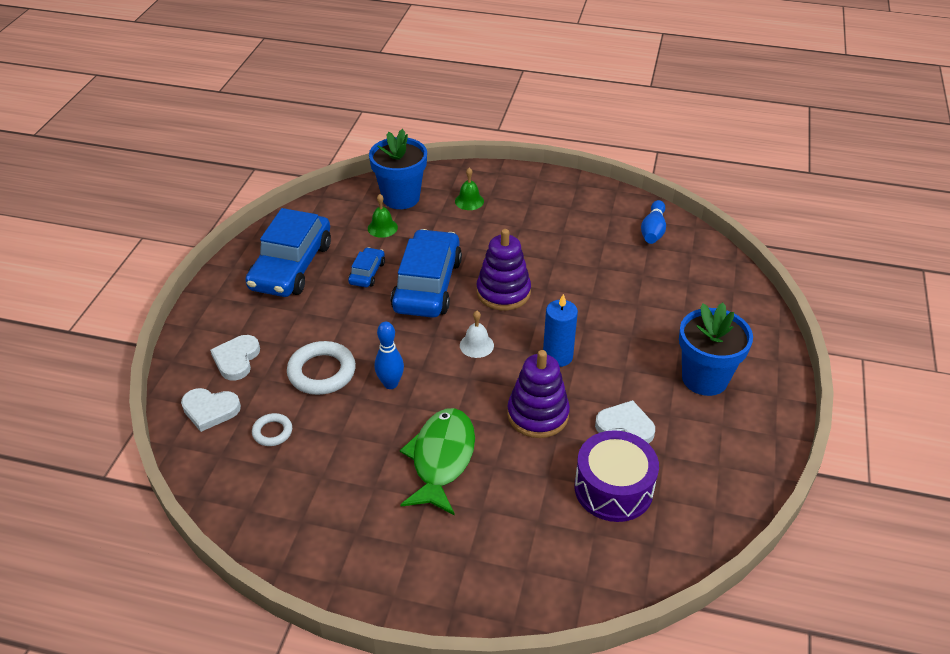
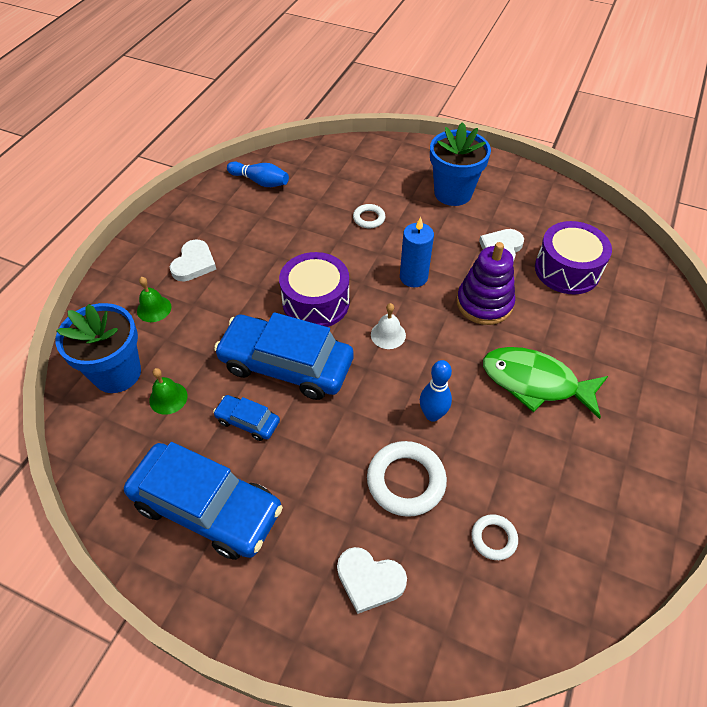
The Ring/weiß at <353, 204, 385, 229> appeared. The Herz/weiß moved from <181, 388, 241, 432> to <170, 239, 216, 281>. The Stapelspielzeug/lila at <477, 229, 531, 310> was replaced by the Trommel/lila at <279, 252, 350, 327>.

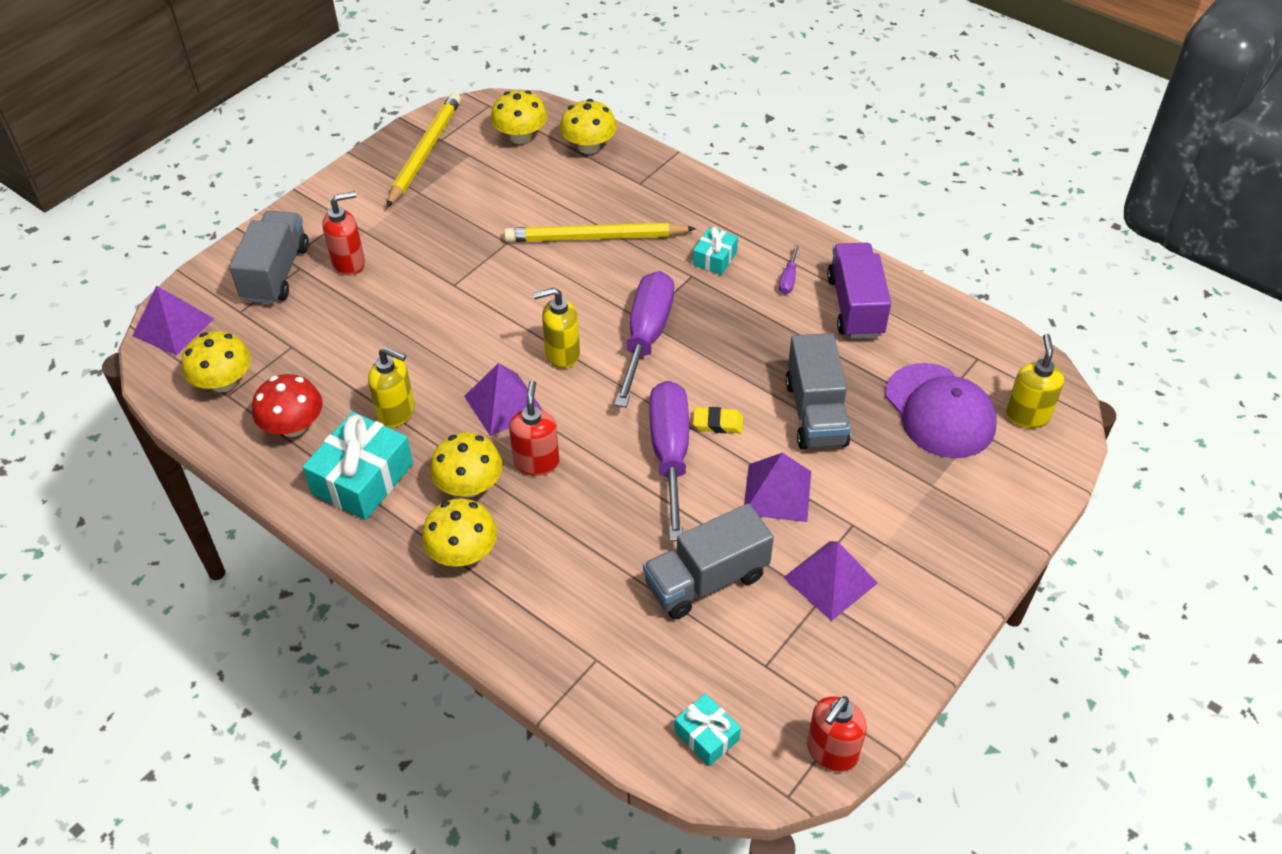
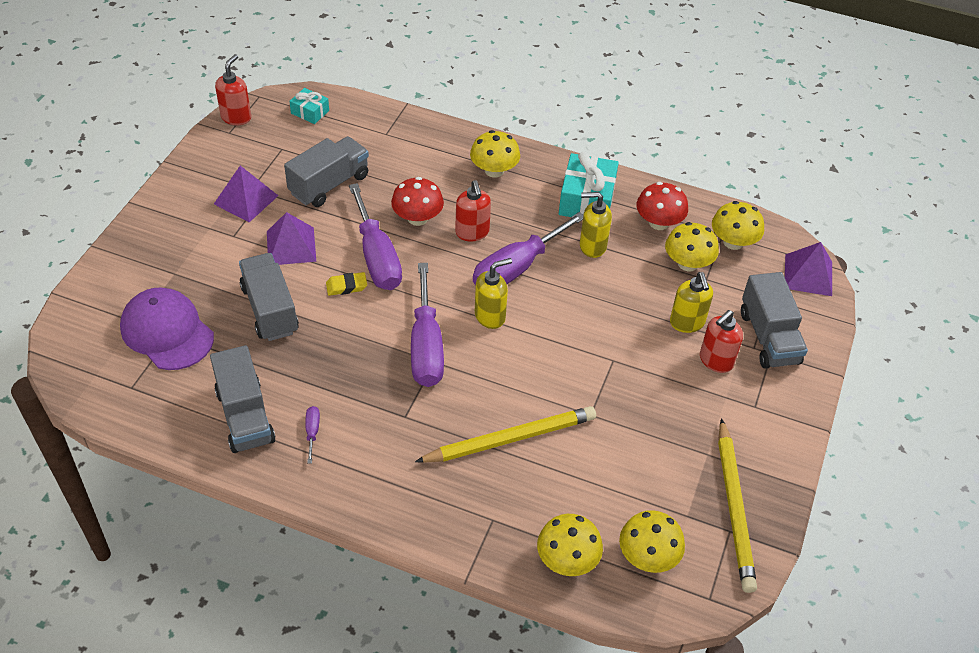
The Geschenk/türkis at <693, 227, 738, 275> disappeared. The Pilz/rot at <391, 177, 444, 226> appeared. The Pilz/gelb moved from <430, 433, 502, 497> to <665, 222, 719, 271>. The Seifenspender/gelb moved from <1006, 334, 1064, 428> to <670, 272, 713, 333>. The Pyramide/lila at <464, 363, 543, 436> was replaced by the Schraubenzieher/lila at <473, 212, 583, 285>. The Lastwagen/lila at <827, 243, 891, 338> became the Lastwagen/grau at <210, 345, 276, 453>.

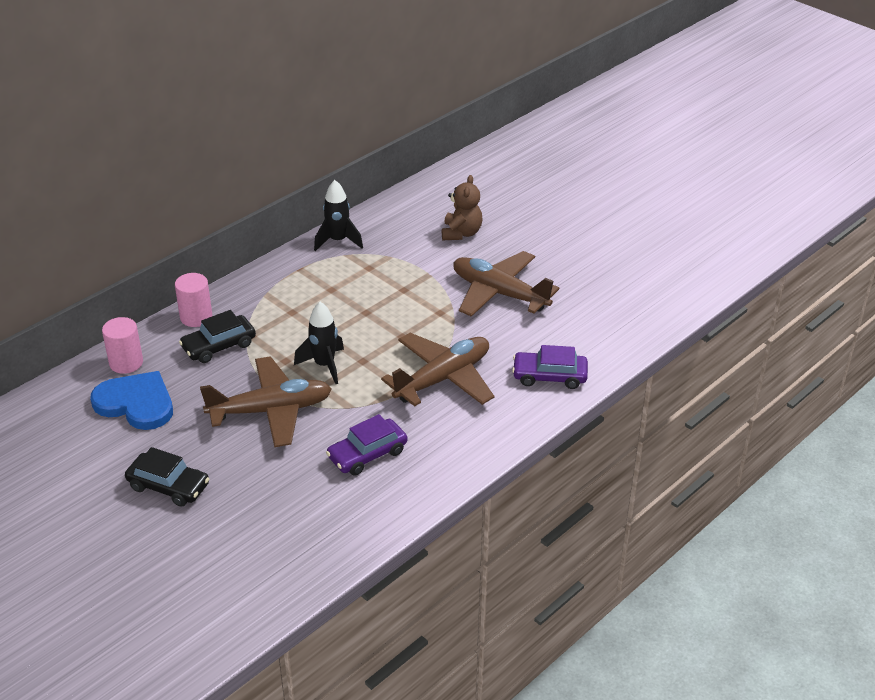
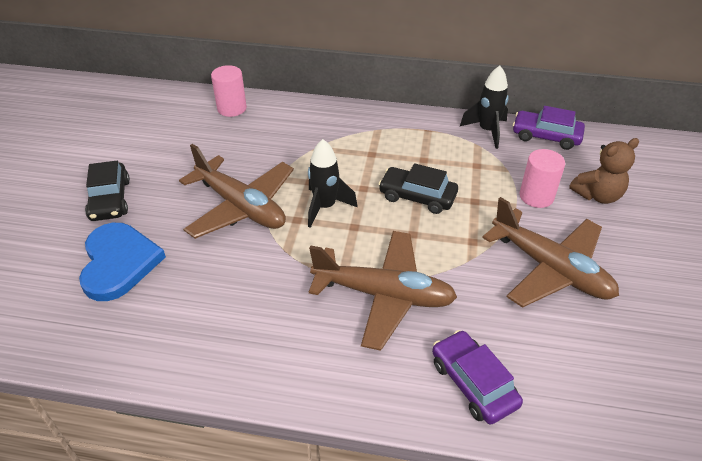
The Herz/blau moved from <90, 371, 173, 430> to <79, 223, 166, 301>. The Vollzylinder/rosa moved from <175, 273, 212, 327> to <520, 149, 565, 208>. The Auto/schwarz moved from <179, 310, 256, 363> to <379, 163, 458, 214>. The Auto/lila moved from <326, 414, 407, 476> to <513, 106, 585, 150>. The Flugzeug/braun at <453, 251, 559, 317> turned 135 degrees clockwise.

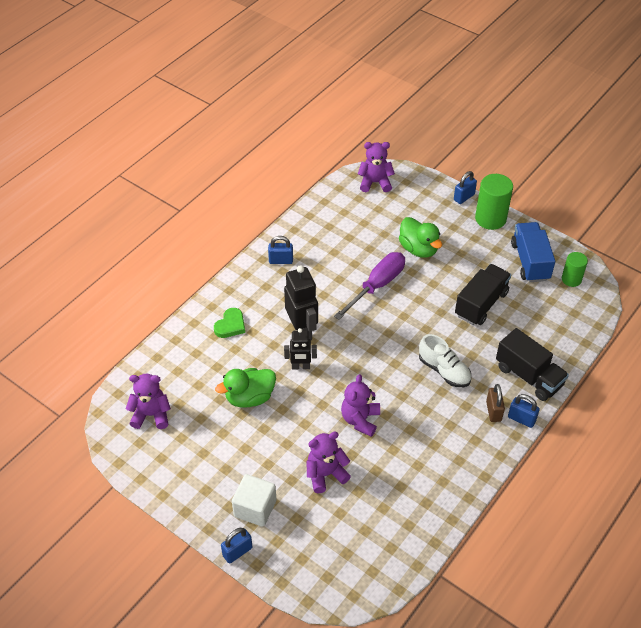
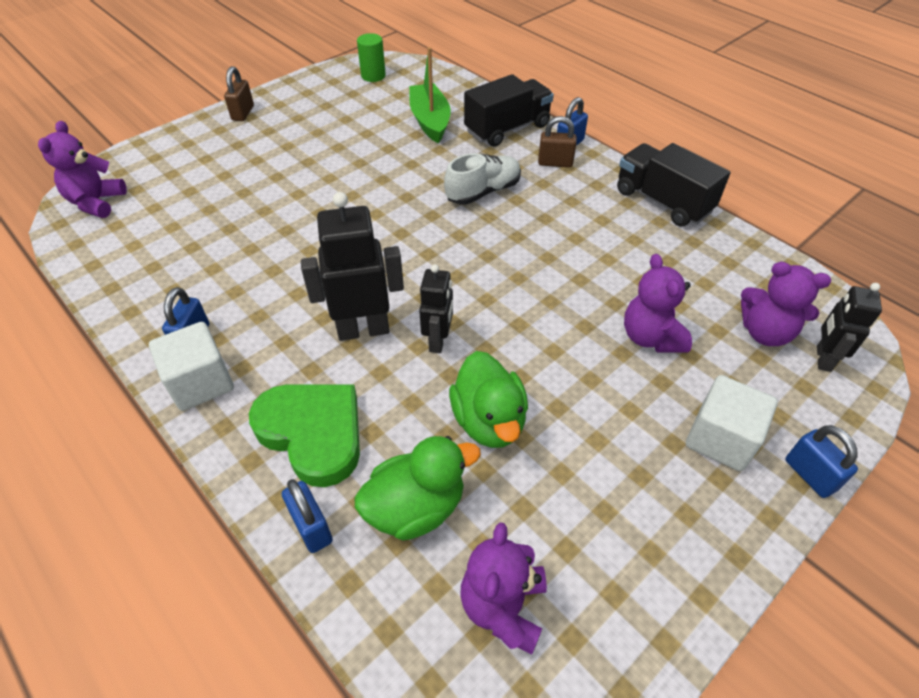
The Schraubenzieher/lila at <334, 252, 405, 320> disappeared. The Lastwagen/blau at <511, 222, 555, 282> disappeared. The Kubus/weiß at <149, 322, 234, 411> appeared. The Boot/grün at <409, 47, 451, 143> appeared. The Roboter/schwarz at <817, 283, 882, 372> appeared. The Teddybär/lila moved from <341, 374, 380, 437> to <741, 262, 831, 346>. The Ente/grün moved from <399, 217, 442, 258> to <355, 436, 481, 541>. The Vorhängeschloss/blau moved from <454, 171, 477, 204> to <282, 479, 333, 553>. The Lastwagen/schwarz moved from <455, 264, 511, 325> to <617, 143, 731, 226>. The Vollzylinder/grün at <475, 174, 513, 230> was replaced by the Vorhängeschloss/braun at <224, 66, 254, 121>. The Herz/grün at <214, 308, 245, 338> changed to 1.74 times the size.

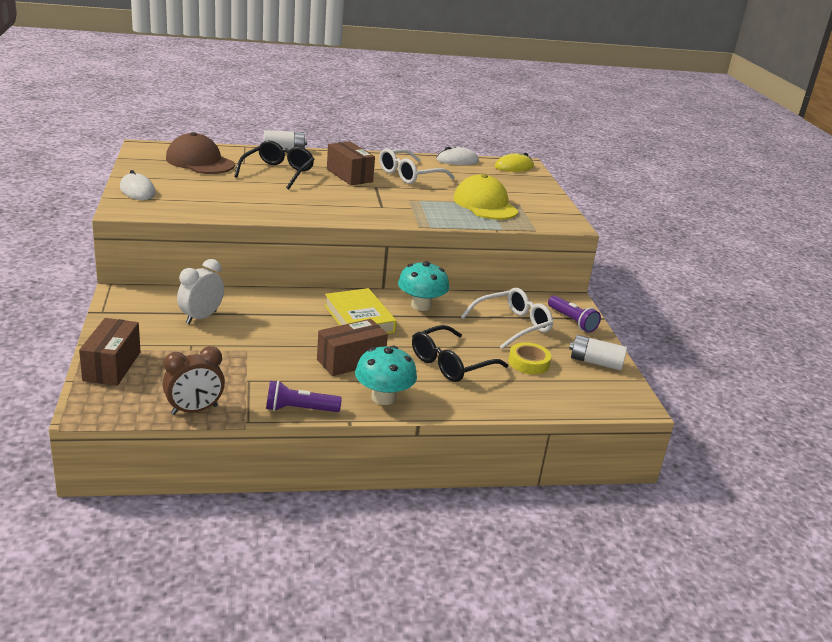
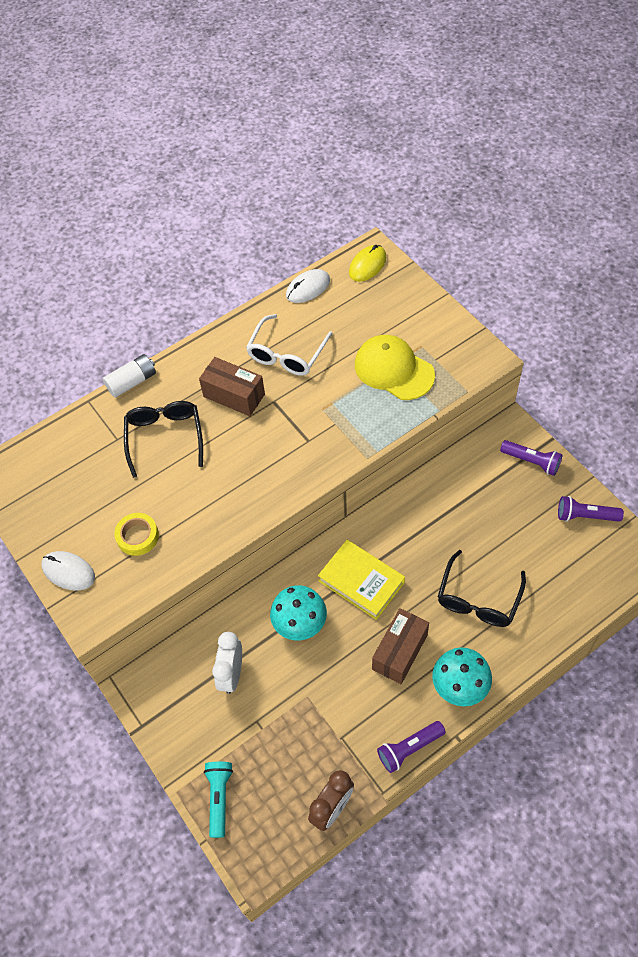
The Kappe/braun at <166, 132, 235, 174> disappeared. The Brille/weiß at <461, 288, 553, 349> disappeared. The Pilz/türkis moved from <398, 261, 449, 311> to <270, 585, 327, 640>. The Klebeband/gelb moved from <508, 342, 551, 374> to <114, 513, 159, 556>. The Schachtel/braun at <79, 318, 141, 386> was replaced by the Taschenlampe/türkis at <204, 762, 233, 838>. The Batterie/weiß at <569, 335, 627, 371> was replaced by the Taschenlampe/lila at <558, 496, 624, 522>.

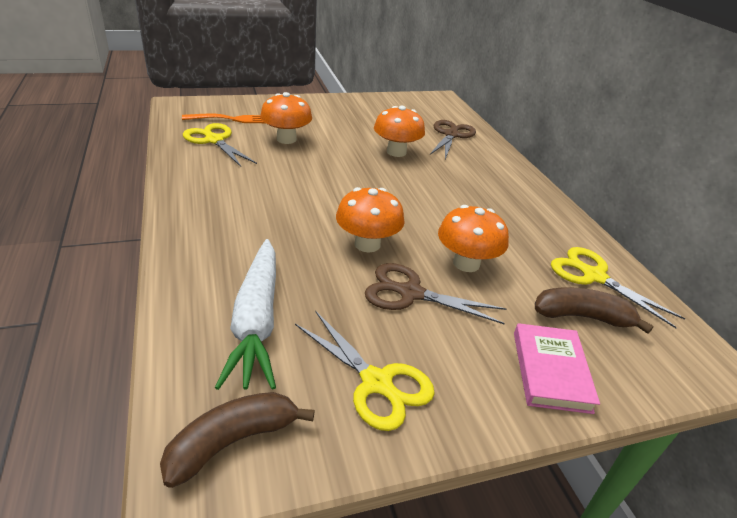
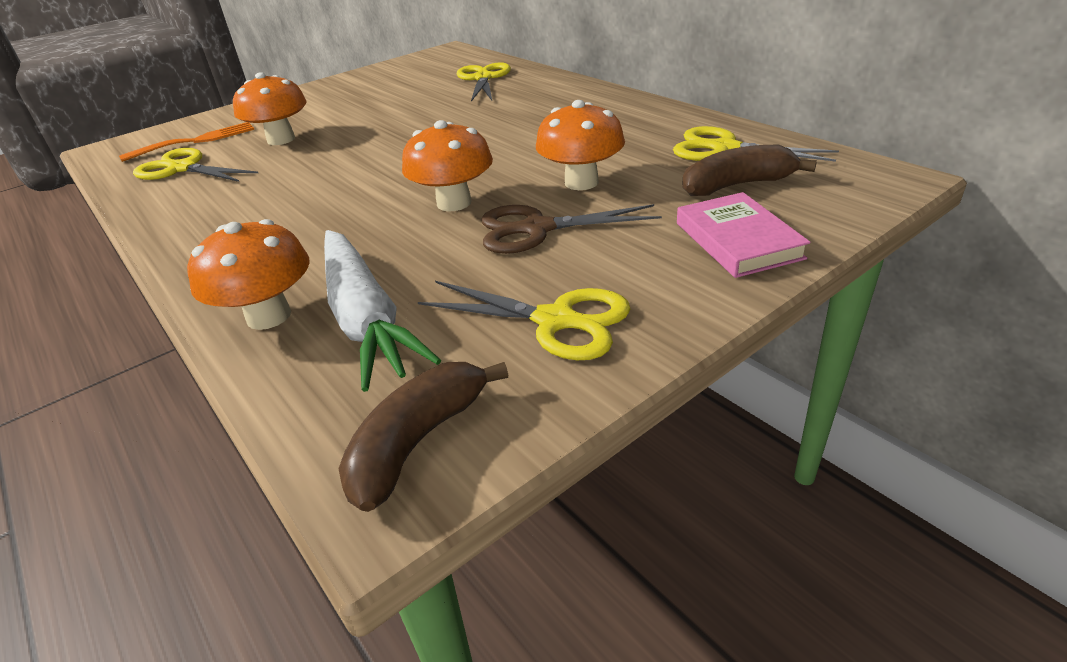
The Pilz/orange moved from <374, 106, 425, 157> to <187, 219, 309, 330>. The Schere/braun at <430, 120, 476, 159> became the Schere/gelb at <457, 62, 511, 102>.

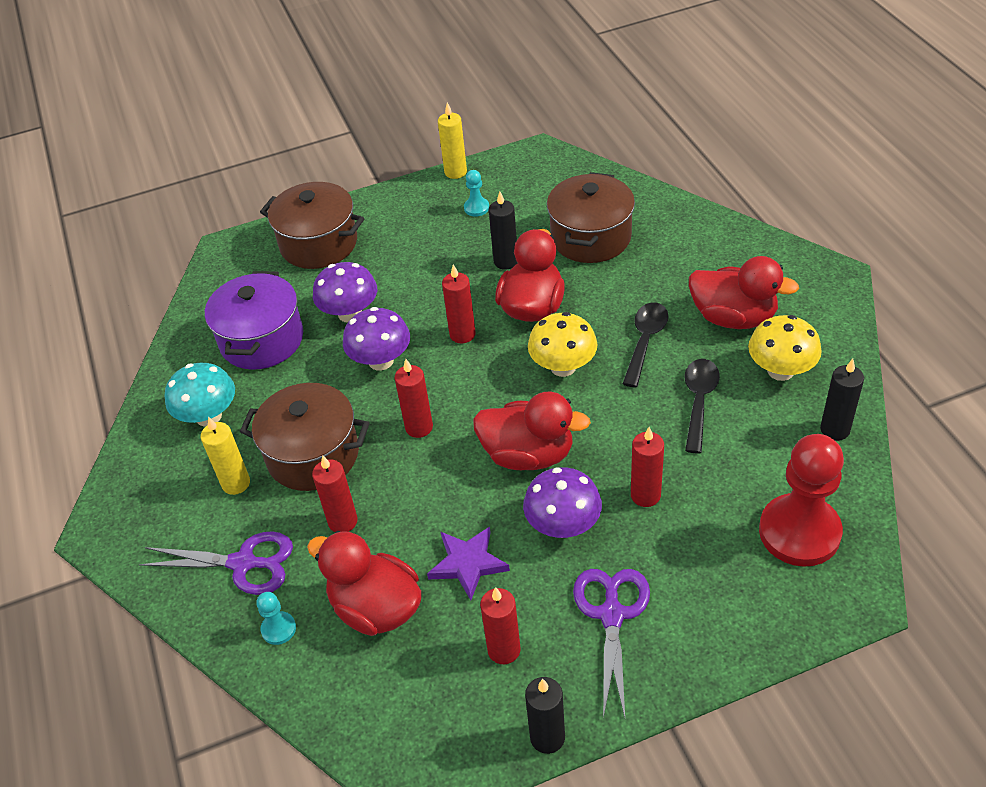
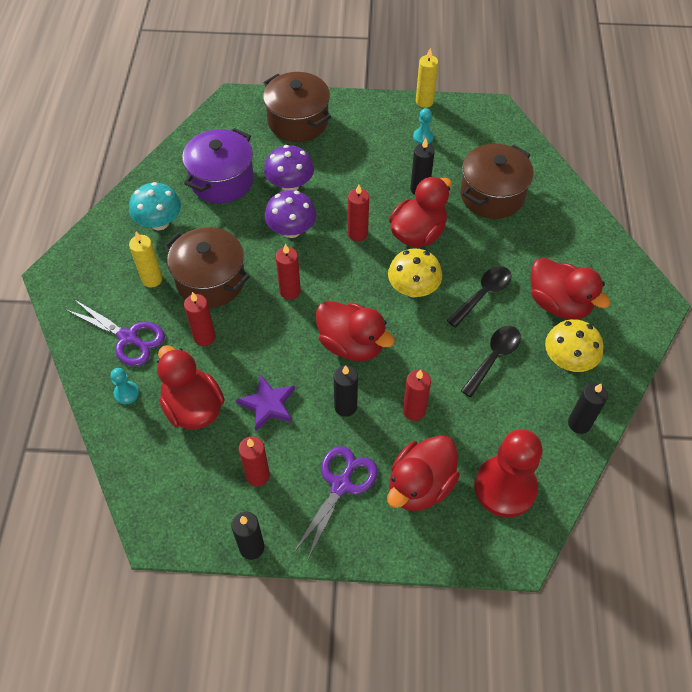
The Ente/rot at <387, 435, 460, 511> appeared. The Pilz/lila at <523, 467, 602, 538> was replaced by the Kerze/schwarz at <334, 365, 358, 417>.

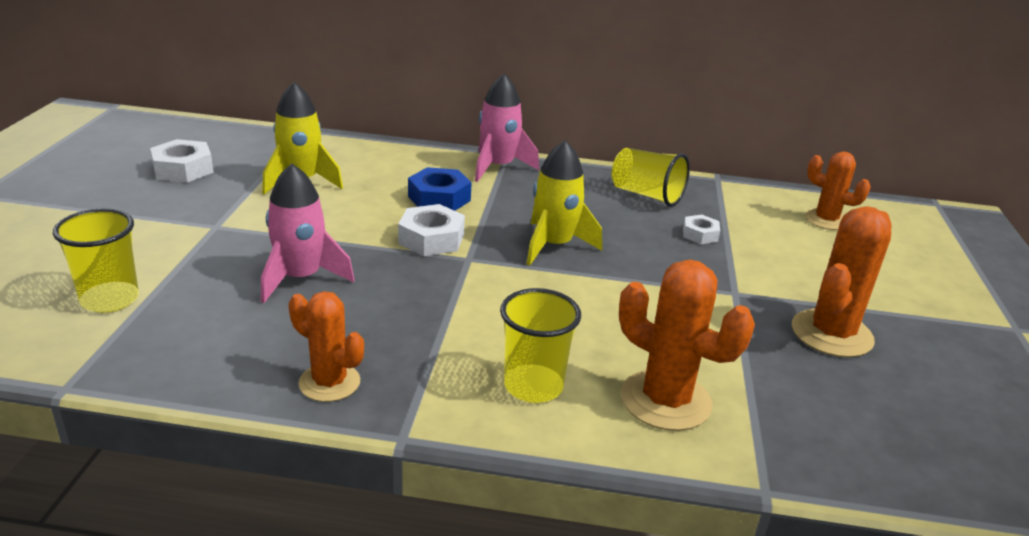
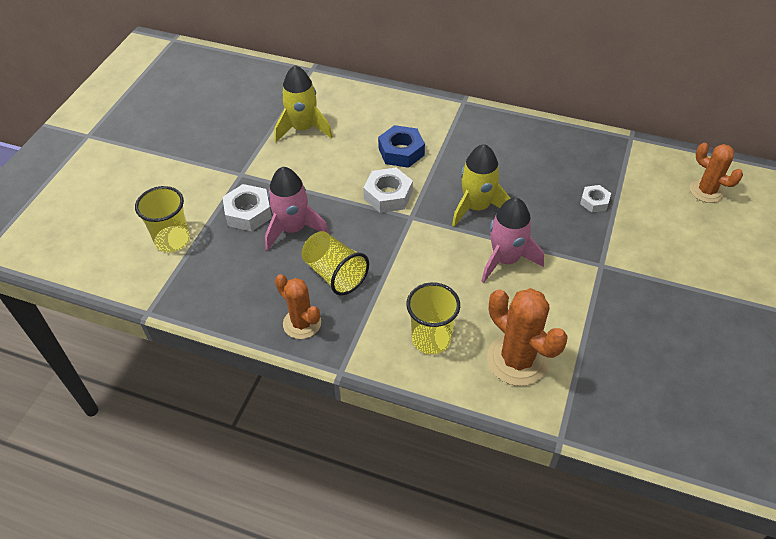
The Kaktus/orange at <792, 206, 892, 357> disappeared. The Sechskantmutter/weiß moved from <150, 139, 214, 183> to <223, 184, 272, 231>. The Rakete/rosa moved from <475, 74, 539, 182> to <481, 198, 544, 283>. The Becher/gelb moved from <612, 148, 690, 207> to <302, 231, 369, 295>.

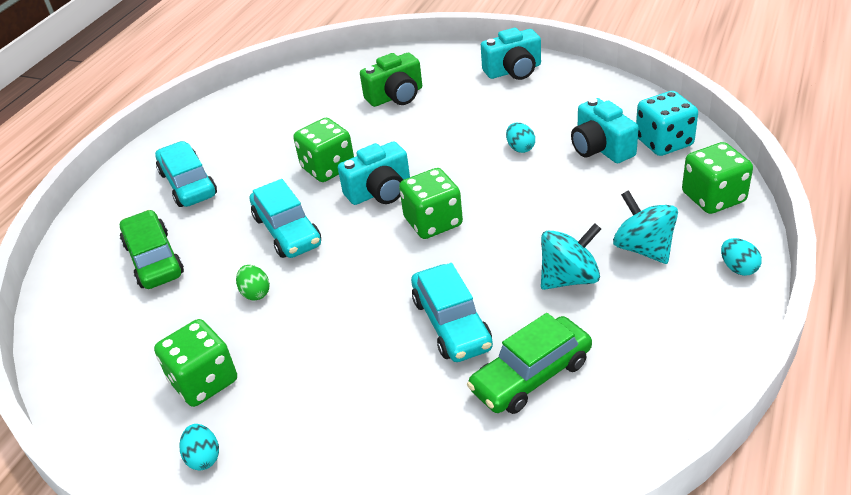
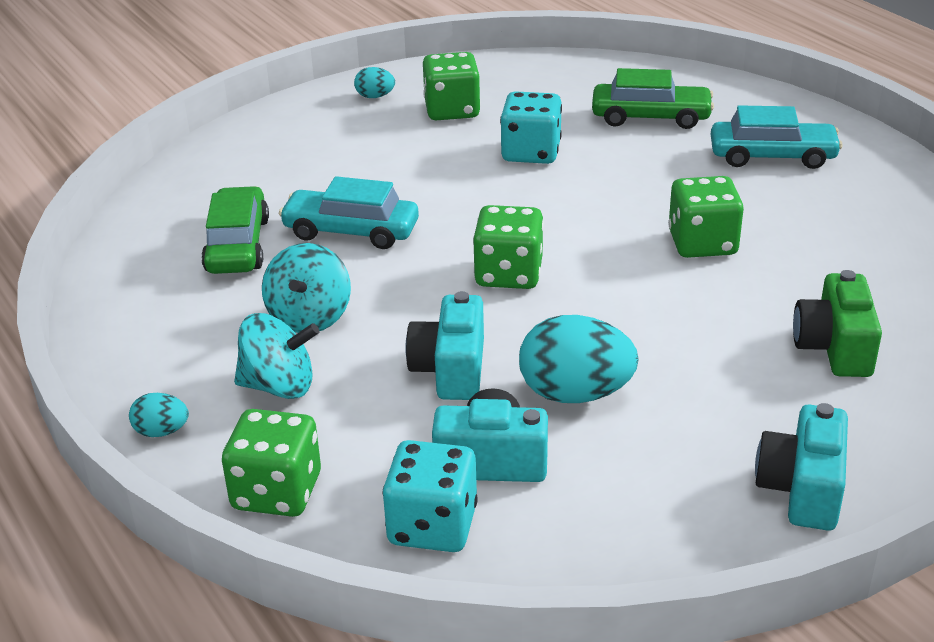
The Auto/türkis at <250, 179, 321, 258> disappeared. The Kamera/türkis moved from <338, 141, 410, 205> to <406, 291, 484, 400>. The Ei/grün at <236, 265, 270, 301> was replaced by the Spielwürfel/türkis at <500, 91, 562, 164>. The Ei/türkis at <506, 123, 535, 153> changed to 2.02 times the size.

